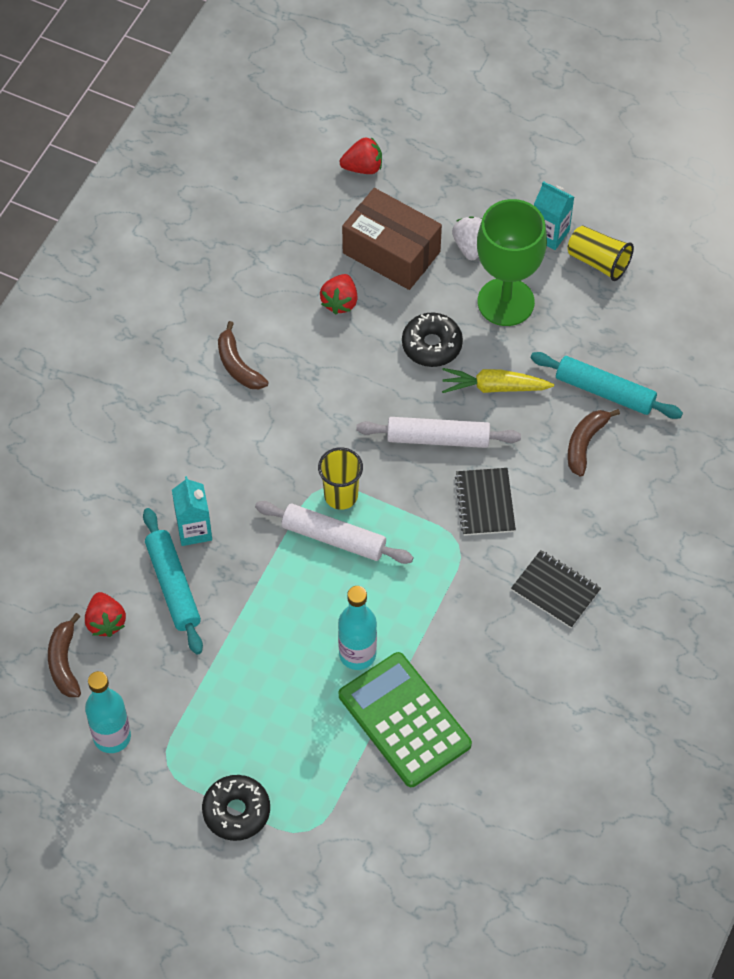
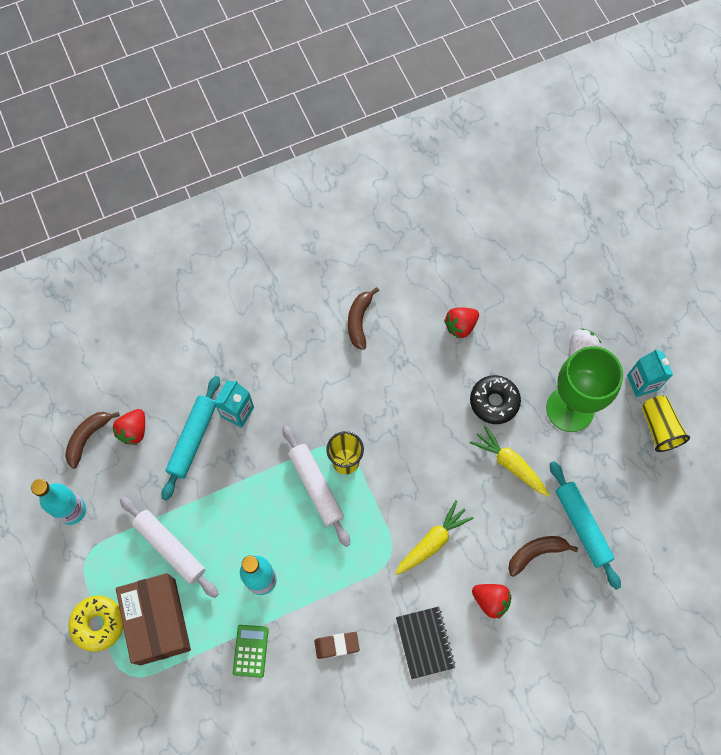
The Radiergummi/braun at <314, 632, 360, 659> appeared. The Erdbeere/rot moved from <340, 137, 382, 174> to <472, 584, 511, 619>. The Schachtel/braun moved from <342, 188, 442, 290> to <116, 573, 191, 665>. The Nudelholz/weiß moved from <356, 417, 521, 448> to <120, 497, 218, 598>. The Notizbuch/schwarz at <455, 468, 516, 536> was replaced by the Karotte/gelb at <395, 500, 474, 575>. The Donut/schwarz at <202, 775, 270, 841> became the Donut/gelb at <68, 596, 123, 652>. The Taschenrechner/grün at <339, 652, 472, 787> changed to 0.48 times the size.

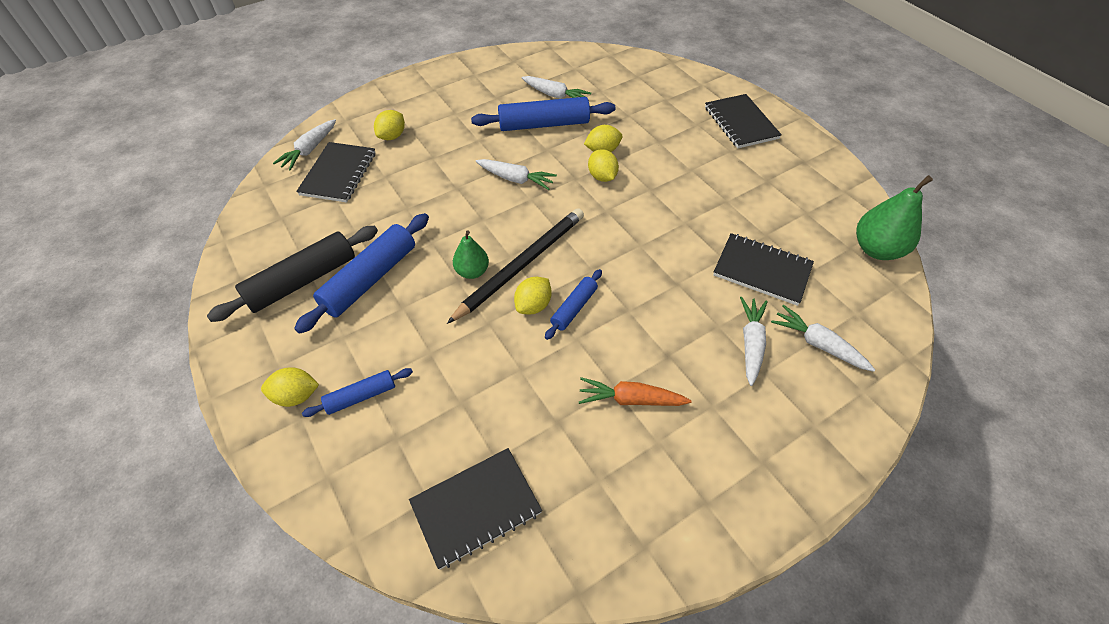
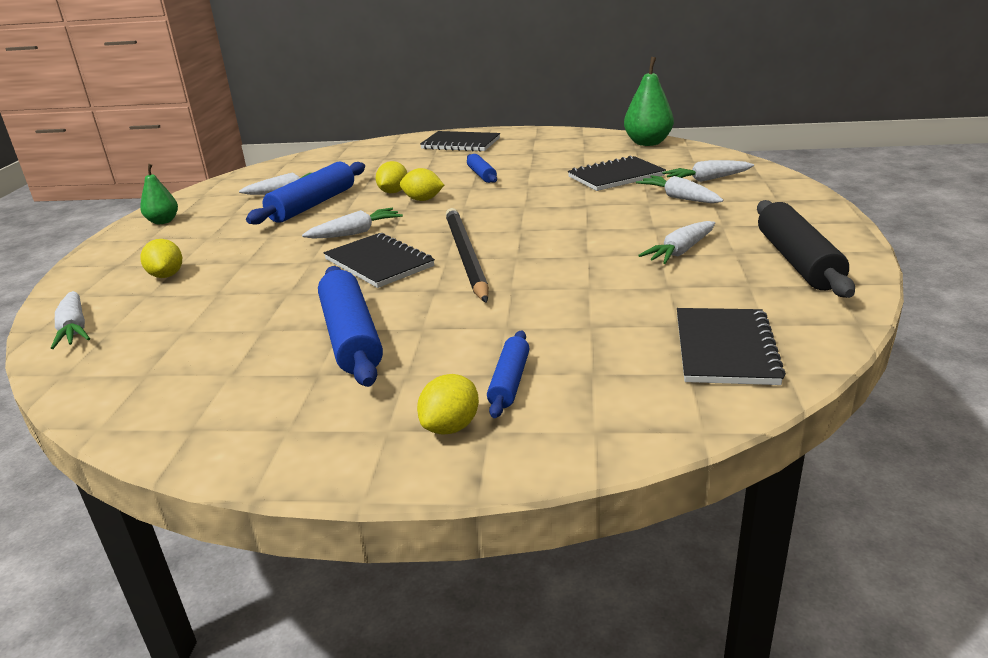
The Zitrone/gelb at <514, 277, 552, 314> disappeared. The Nudelholz/schwarz moved from <207, 226, 378, 322> to <757, 200, 855, 298>. The Notizbuch/schwarz moved from <296, 142, 375, 203> to <323, 233, 435, 288>. The Birne/grün moved from <453, 230, 489, 279> to <140, 164, 178, 224>. The Nudelholz/blau moved from <545, 269, 602, 340> to <467, 154, 497, 183>. The Karotte/orange at <579, 377, 691, 406> became the Karotte/weiß at <638, 221, 715, 264>.

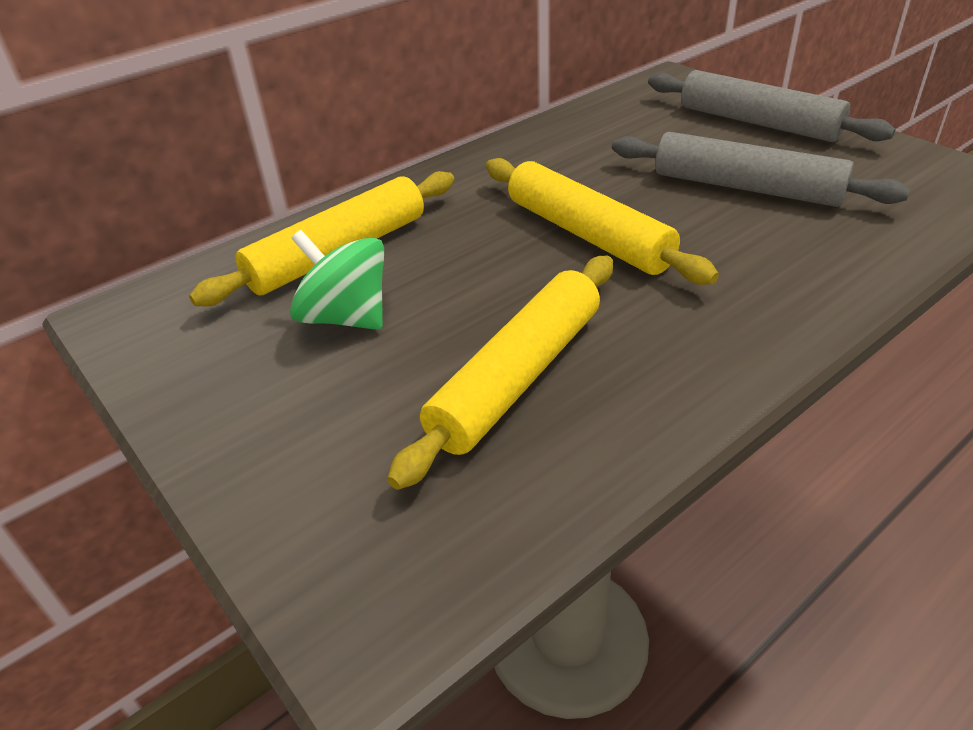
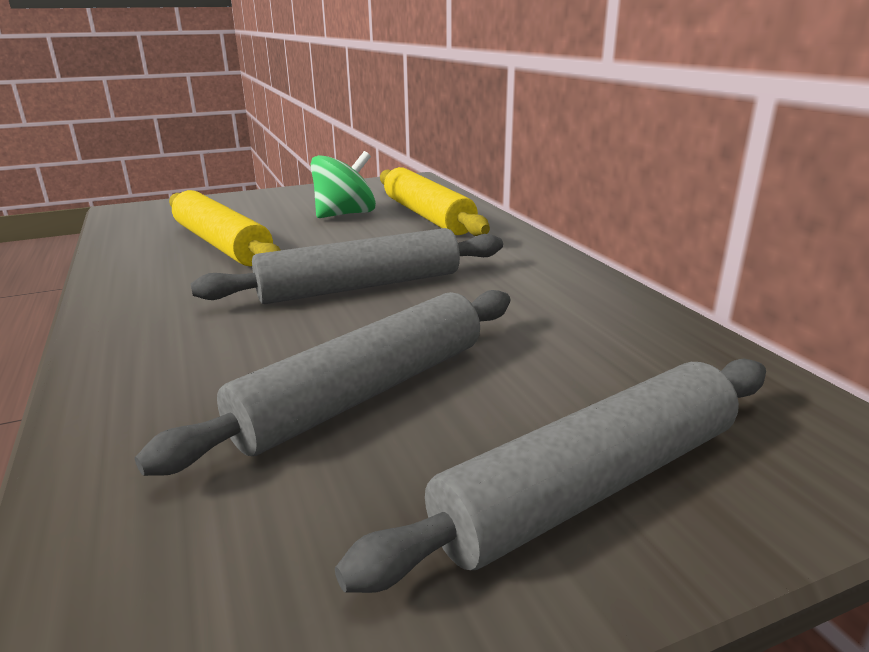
The Nudelholz/gelb at <486, 158, 719, 285> became the Nudelholz/grau at <191, 228, 503, 304>.

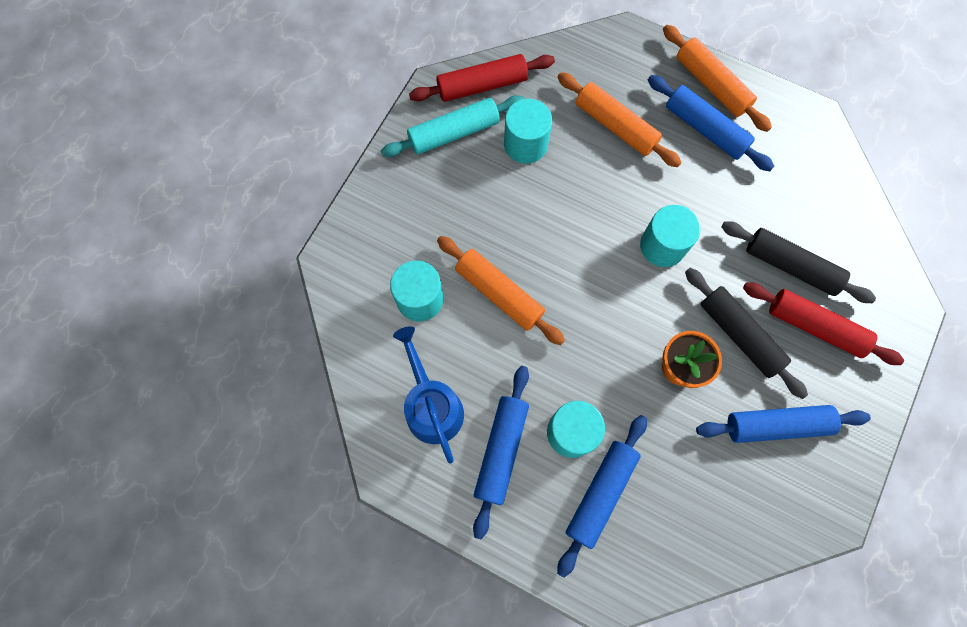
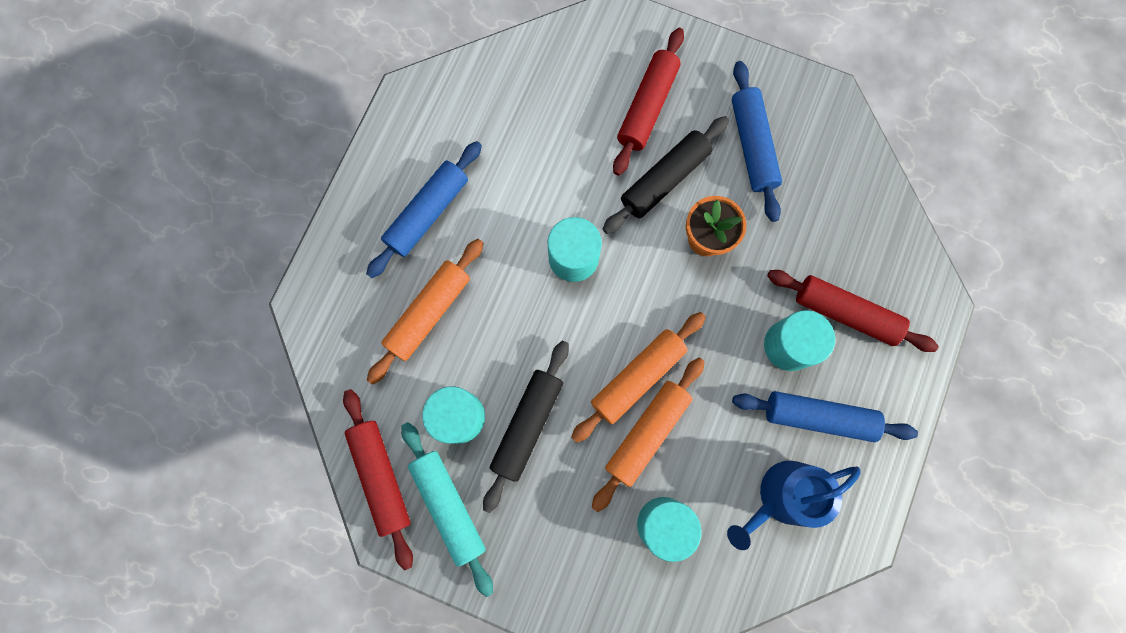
The Nudelholz/orange moved from <663, 25, 772, 132> to <571, 312, 706, 443>. The Nudelholz/schwarz moved from <721, 221, 876, 303> to <483, 341, 569, 513>. The Nudelholz/blau at <557, 415, 647, 578> became the Nudelholz/rot at <767, 270, 938, 352>.

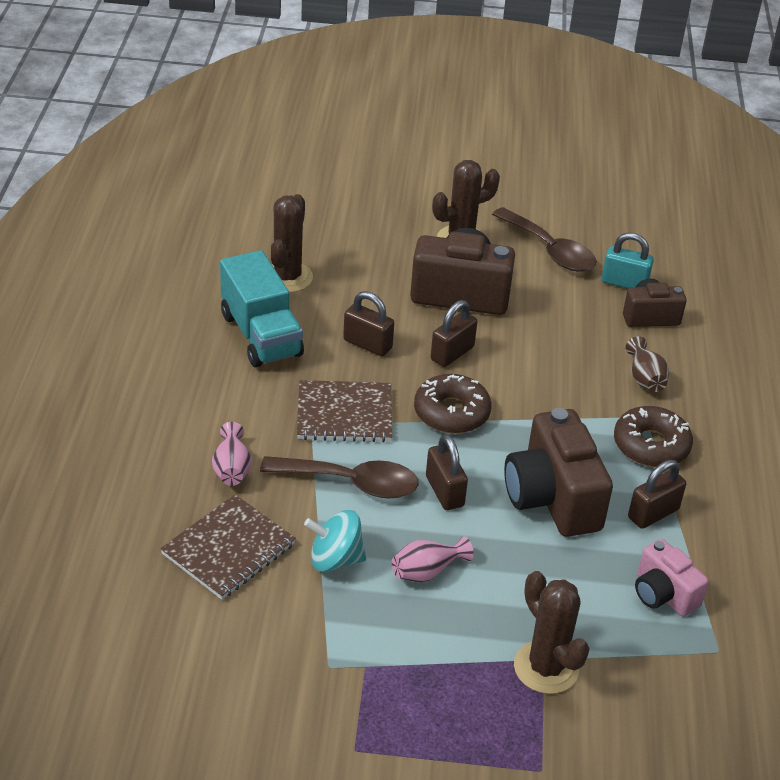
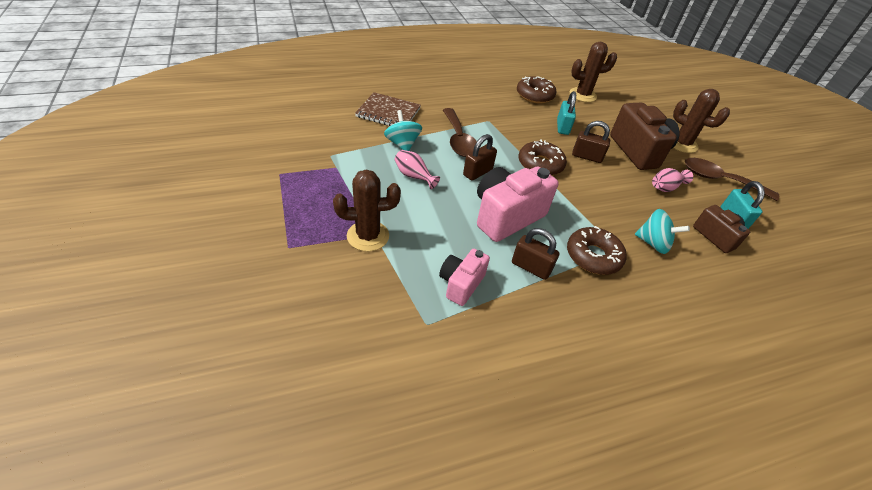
The Notizbuch/braun at <297, 380, 392, 442> disappeared. The Vase/rosa moved from <212, 422, 252, 486> to <652, 168, 693, 192>. The Lastwagen/türkis at <220, 250, 304, 368> was replaced by the Donut/braun at <517, 76, 556, 103>. The Vase/braun at <626, 336, 669, 392> was replaced by the Kreisel/türkis at <635, 209, 690, 254>. The Vorhängeschloss/braun at <343, 291, 394, 356> became the Vorhängeschloss/türkis at <557, 91, 576, 135>. The Kamera/braun at <504, 408, 613, 537> became the Kamera/rosa at <477, 166, 558, 242>. The Löffel/braun at <492, 207, 597, 272> turned 90 degrees clockwise. The Kaktus/braun at <514, 571, 590, 694> turned 45 degrees clockwise.

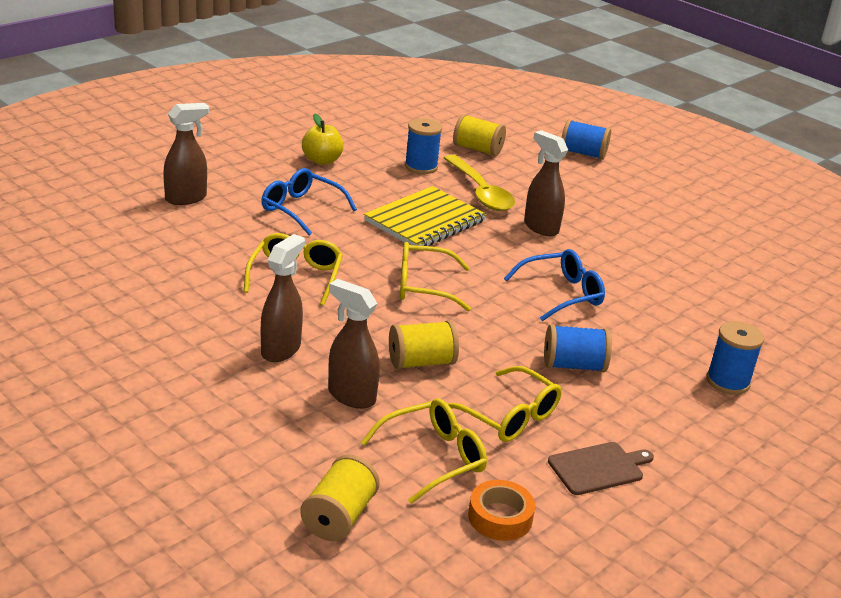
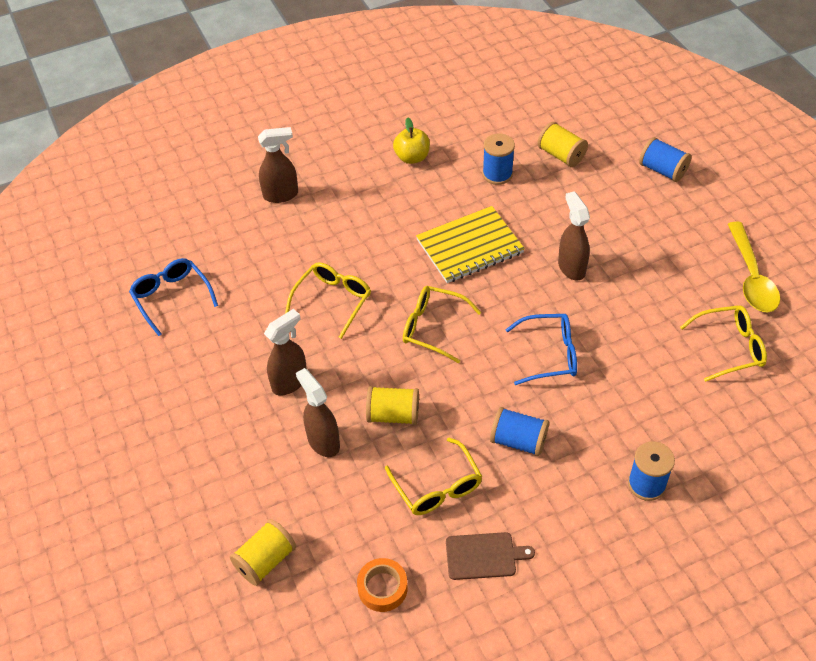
The Brille/blau moved from <261, 168, 357, 236> to <129, 258, 218, 336>. The Brille/gelb moved from <361, 399, 487, 504> to <680, 305, 767, 382>. The Löffel/gelb moved from <444, 155, 515, 211> to <728, 222, 780, 312>.

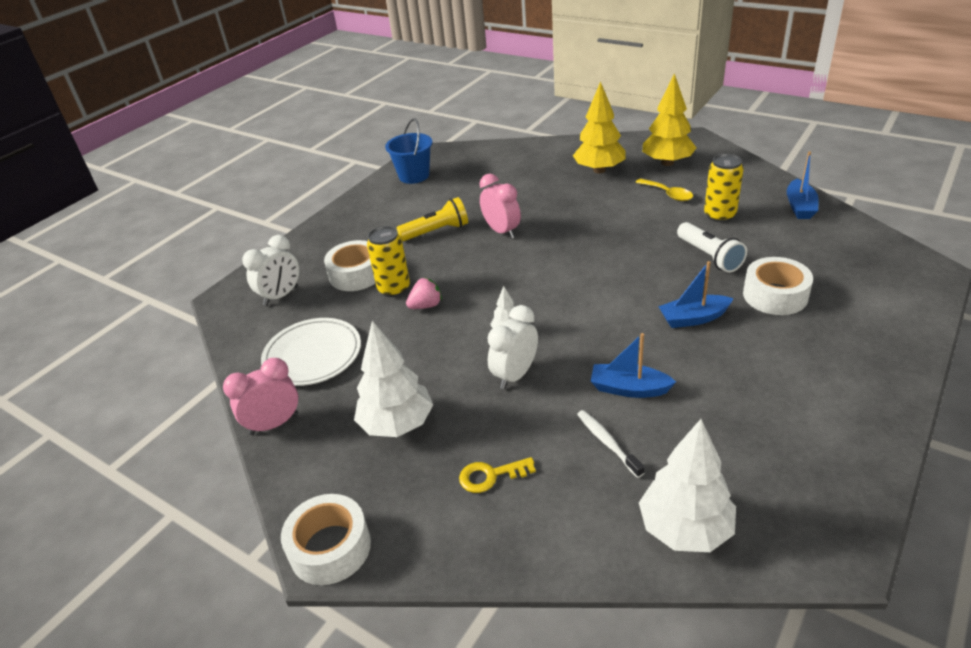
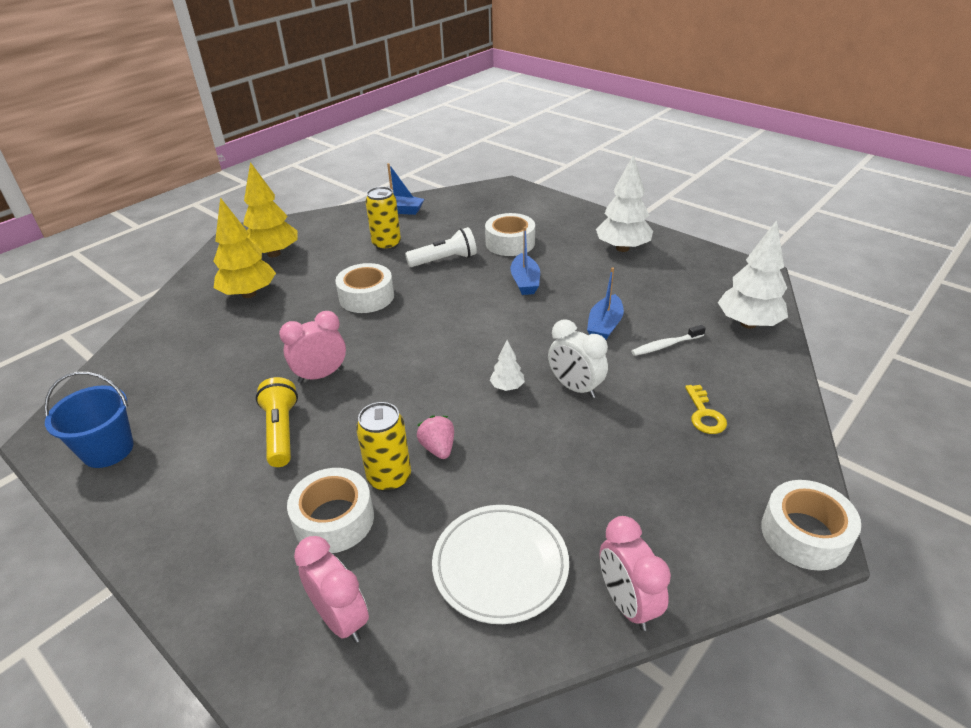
The Löffel/gelb at <635, 178, 693, 201> disappeared. The Klebeband/weiß at <335, 263, 394, 313> appeared. The Baum/weiß moved from <354, 321, 433, 437> to <596, 154, 653, 252>. The Wecker/weiß at <242, 235, 299, 306> became the Wecker/rosa at <294, 536, 369, 643>.

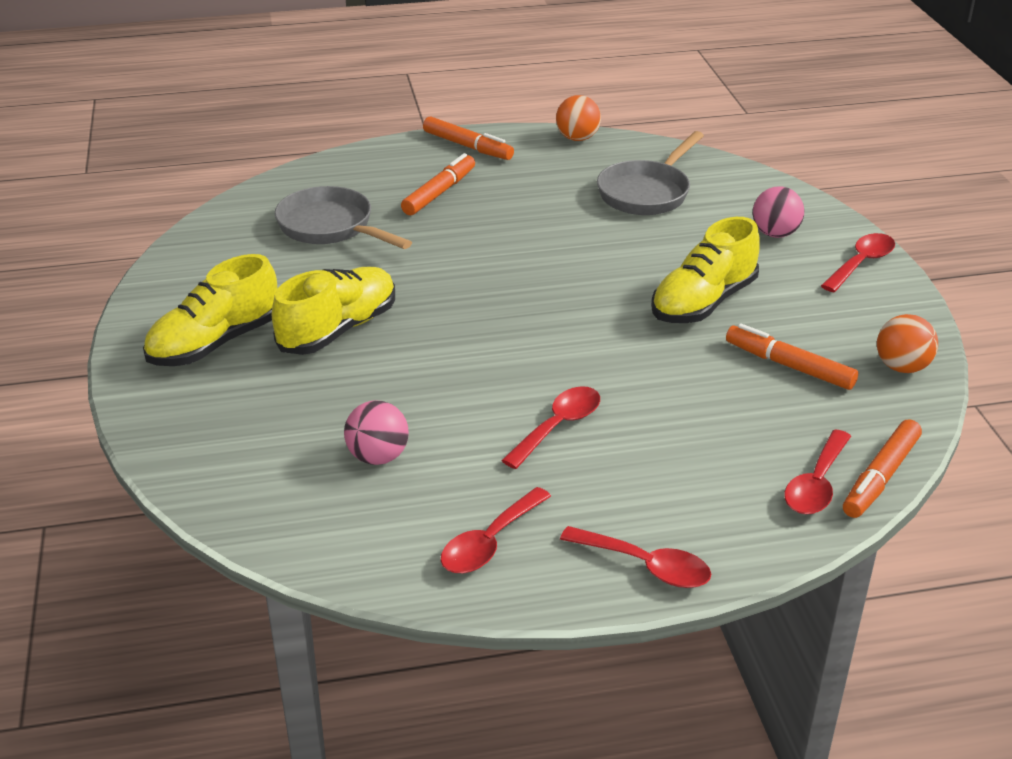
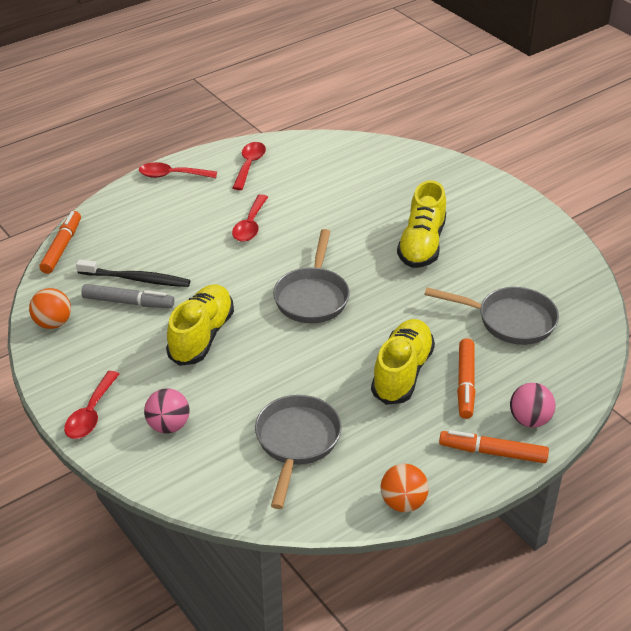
The Löffel/rot at <784, 429, 851, 514> disappeared. The Zahnbürste/schwarz at <76, 259, 190, 287> appeared. The Pfanne/grau at <273, 229, 350, 323> appeared. The Schuh/gelb moved from <143, 254, 277, 366> to <371, 319, 435, 405>. The Ball/rosa moved from <344, 401, 409, 465> to <510, 383, 555, 428>. The Filzstift/orange at <726, 323, 858, 390> became the Filzstift/grau at <81, 284, 174, 308>.

